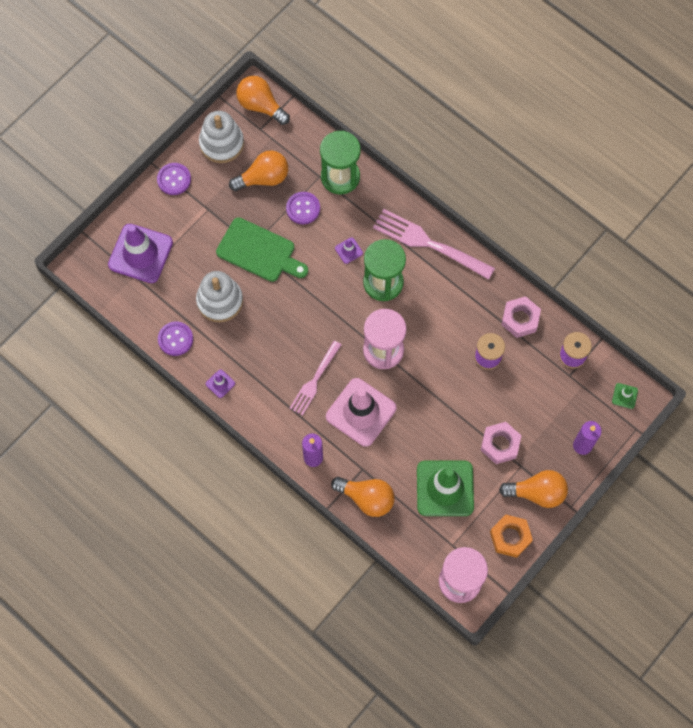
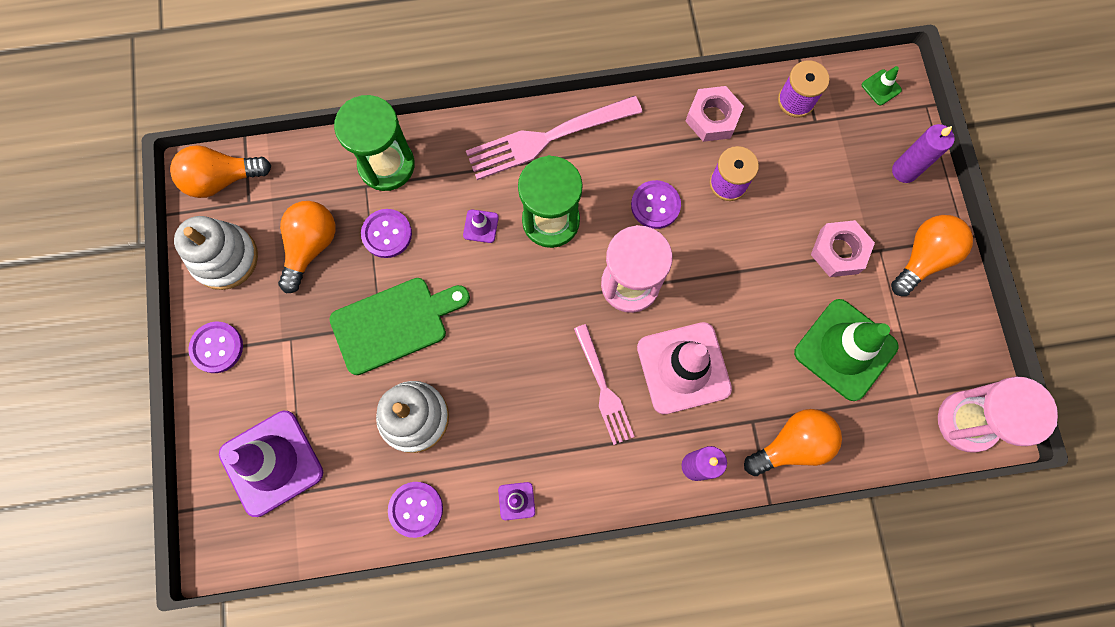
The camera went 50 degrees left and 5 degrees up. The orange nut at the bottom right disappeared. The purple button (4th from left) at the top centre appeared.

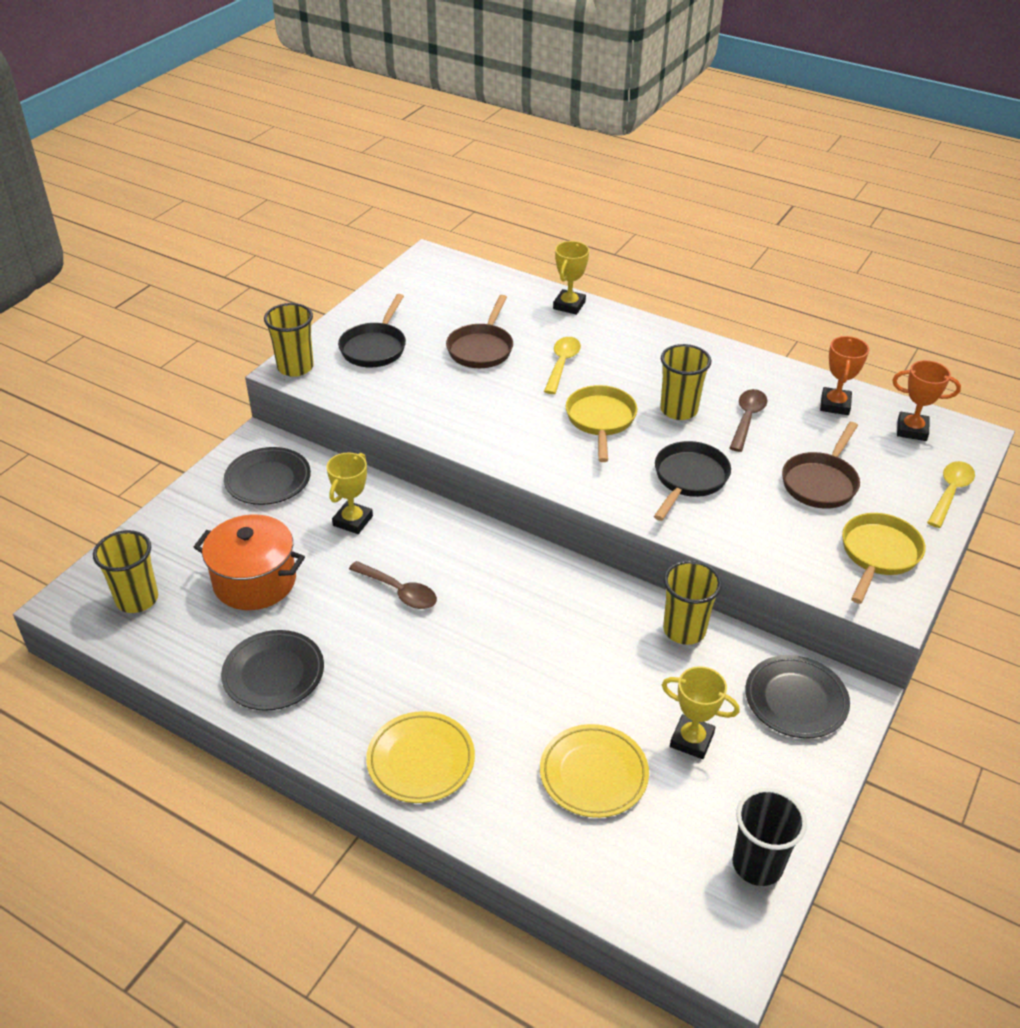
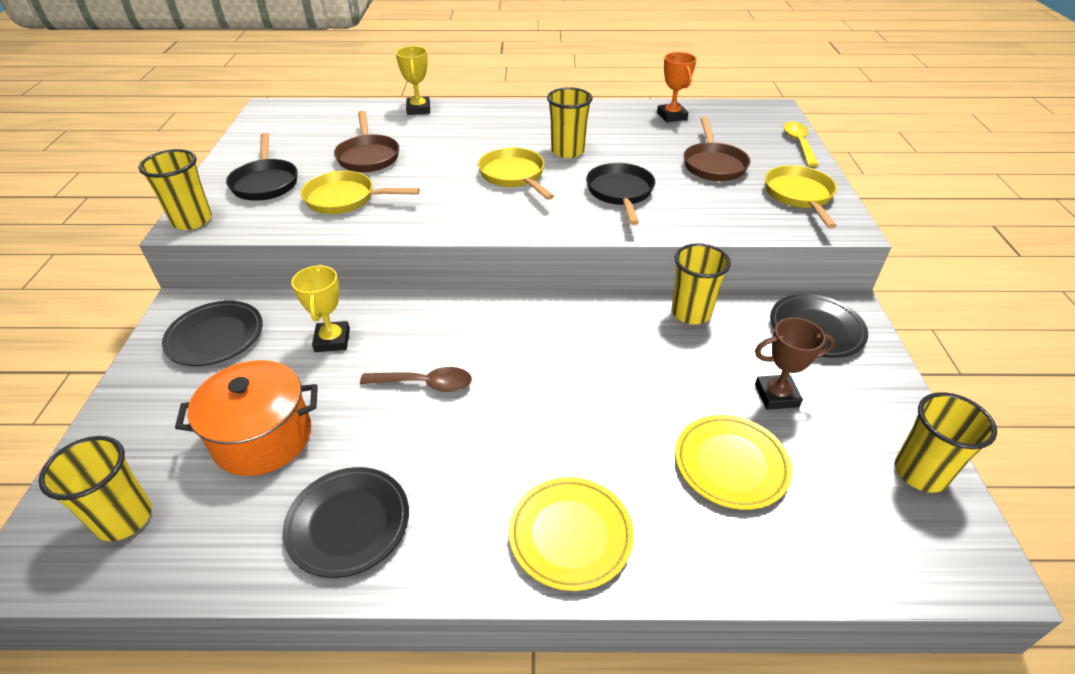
The camera went 30 degrees left and 0 degrees up. The yellow spoon (1st from left) at the centre disappeared. The orange trophy (2nd from left) at the middle right disappeared. The brown spoon (2nd from left) at the middle right disappeared. The yellow trophy (3rd from left) at the bottom right became the brown trophy at the middle right. The black cup at the bottom right became the yellow cup (5th from left) at the middle right. The yellow pan (1st from left) at the top centre appeared.

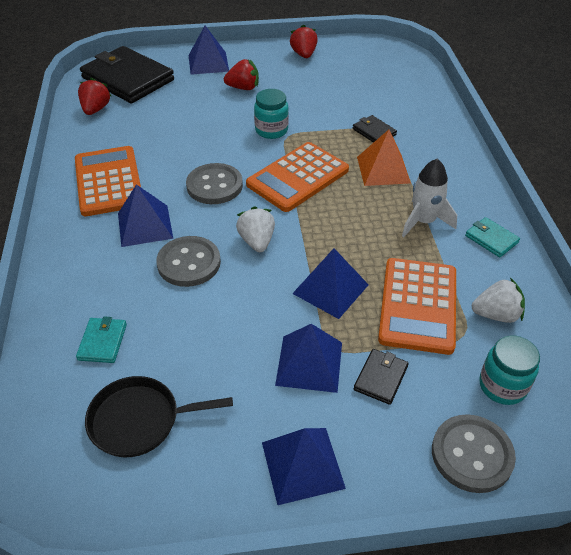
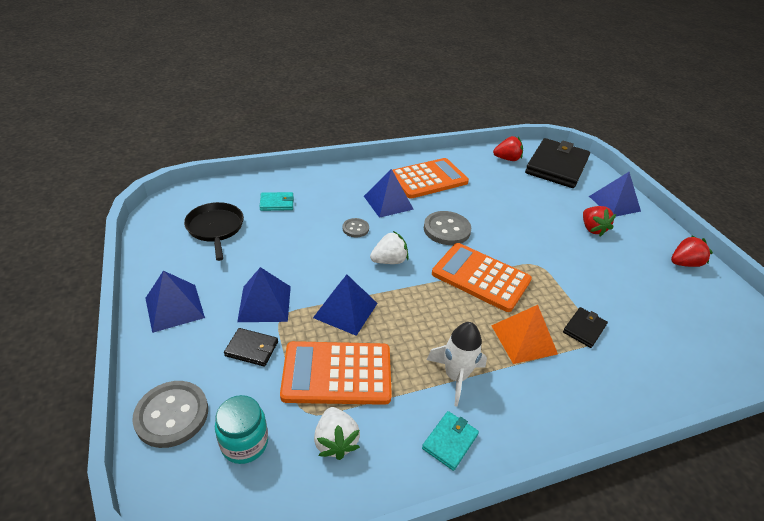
The camera went 75 degrees right and 5 degrees down. The turquoise jar (1st from left) at the top centre disappeared. The grey button (1st from left in the first image) at the middle left changed to 0.56 times the size.

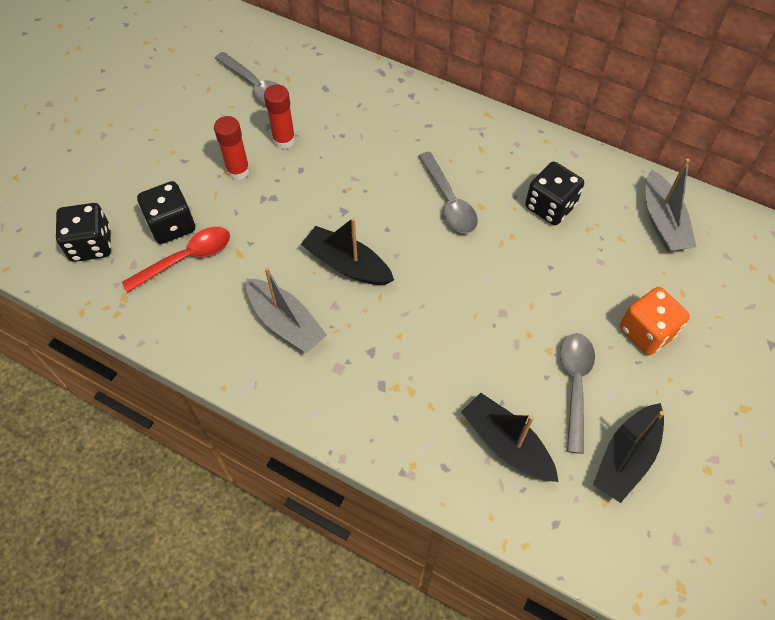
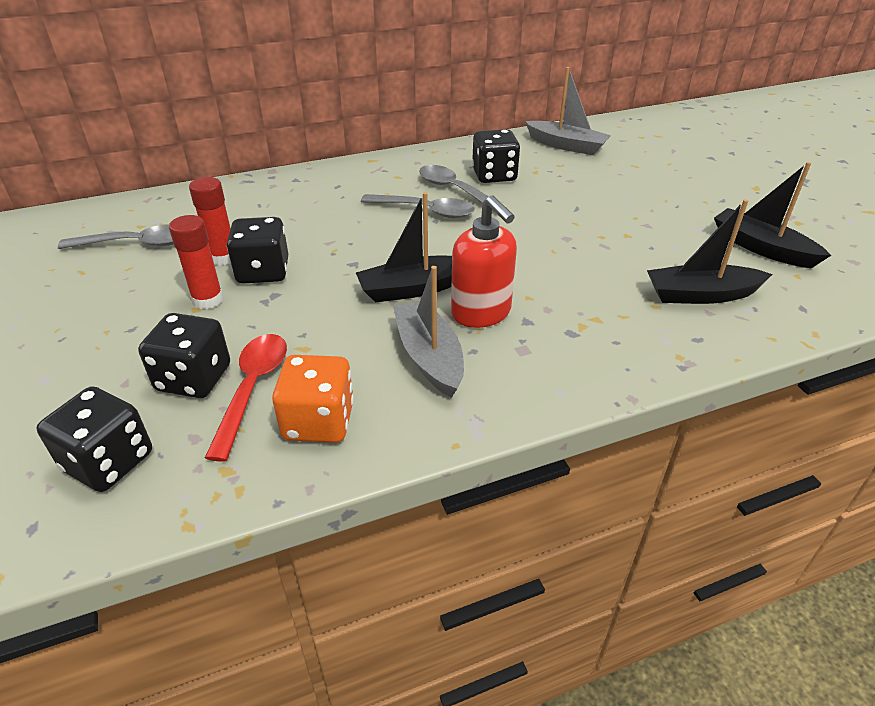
The camera went 50 degrees left and 20 degrees down. The grey boat (1st from left) at the centre turned 105 degrees counterclockwise. The orange dice moved from the middle right to the centre. The grey spoon (3rd from left) moved from the middle right to the top centre. The black boat (3rd from left) at the bottom right turned 150 degrees clockwise. The red soap dispenser at the centre appeared. The black dice (3rd from left) at the middle left appeared.

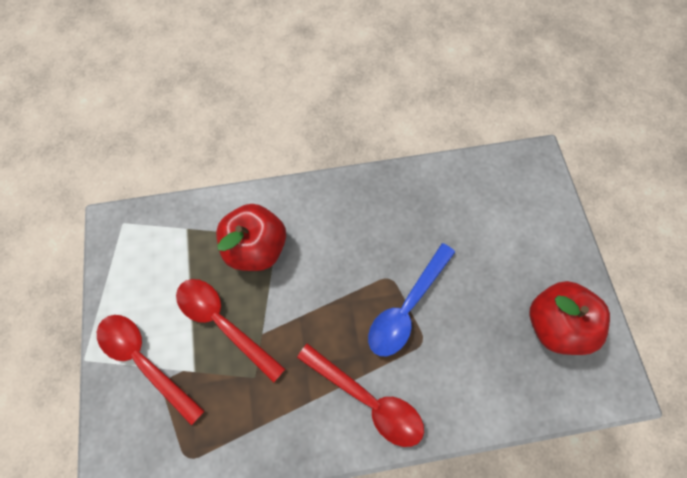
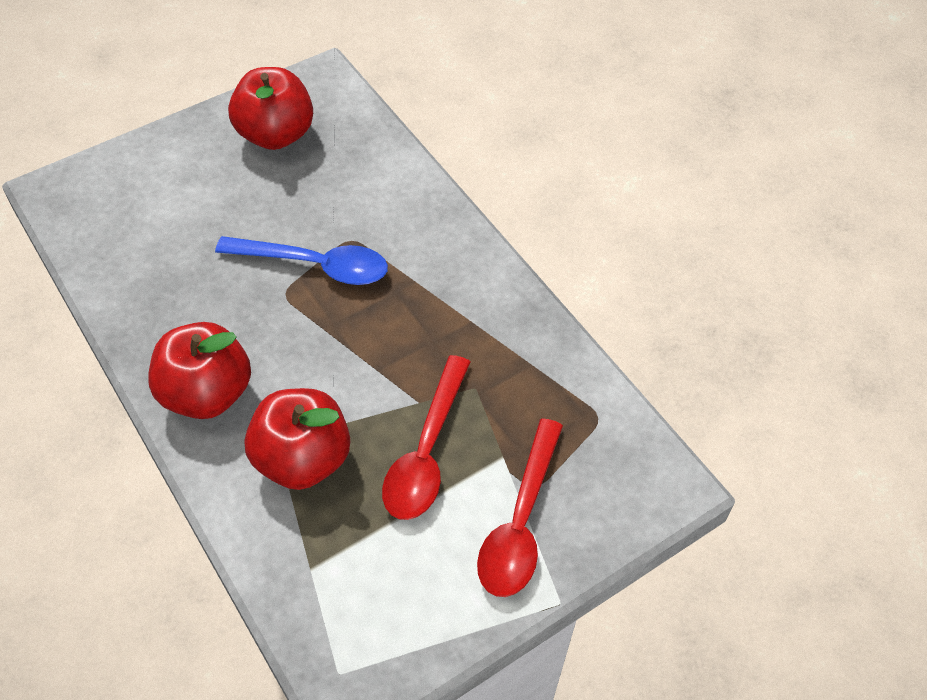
The camera went 115 degrees left and 15 degrees down. The red spoon (3rd from left) at the bottom centre disappeared. The red apple (1st from left) at the middle left appeared.

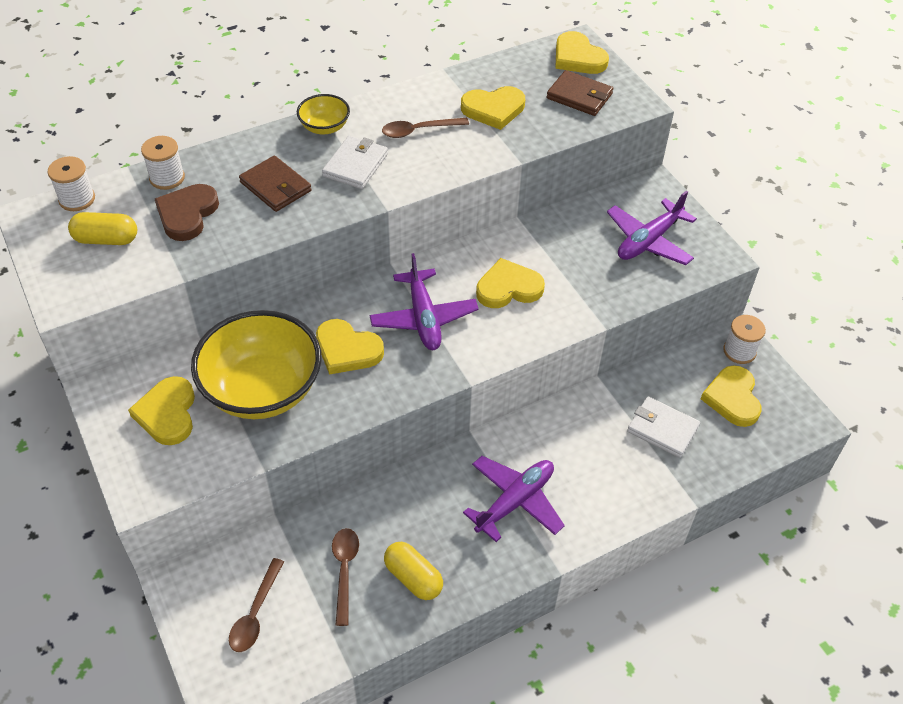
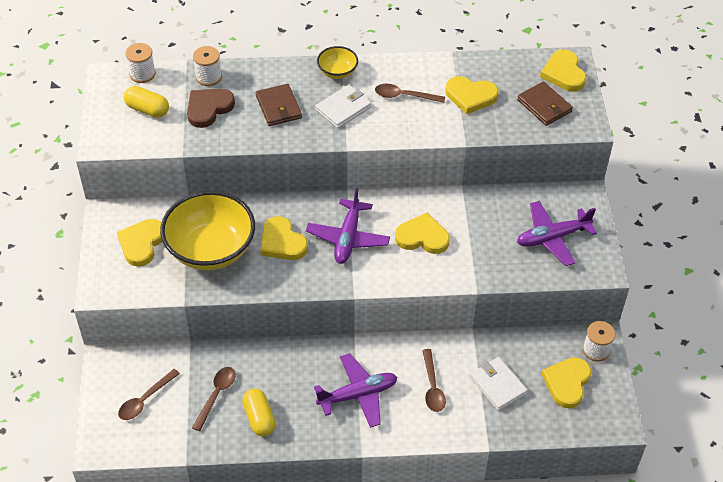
The camera went 25 degrees right and 0 degrees up. The brown spoon (4th from left) at the bottom centre appeared.

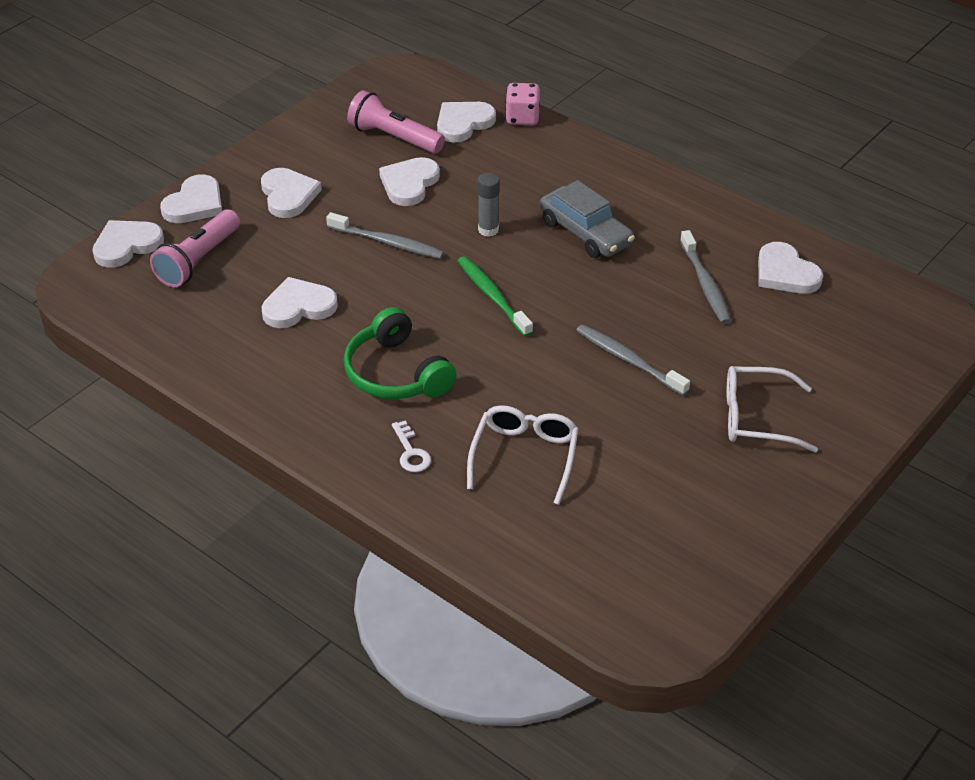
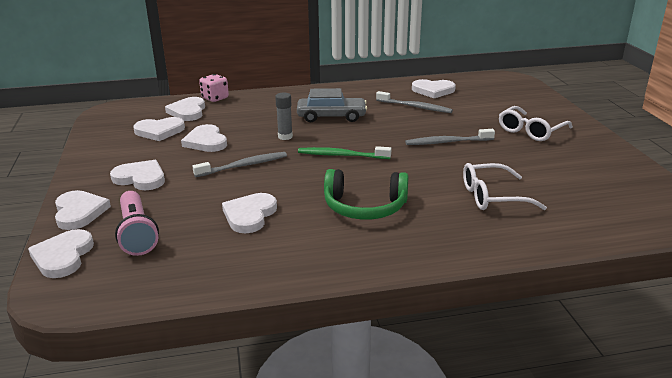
The camera went 50 degrees left and 15 degrees down. The pink flashlight (2nd from left) at the top centre was replaced by the white heart (4th from left) at the middle left. The white glasses (1st from left) at the centre turned 60 degrees counterclockwise. The white key at the centre disappeared.

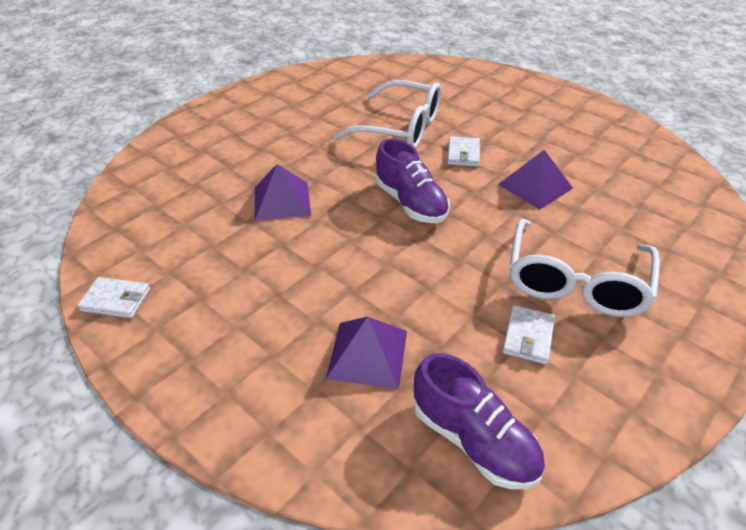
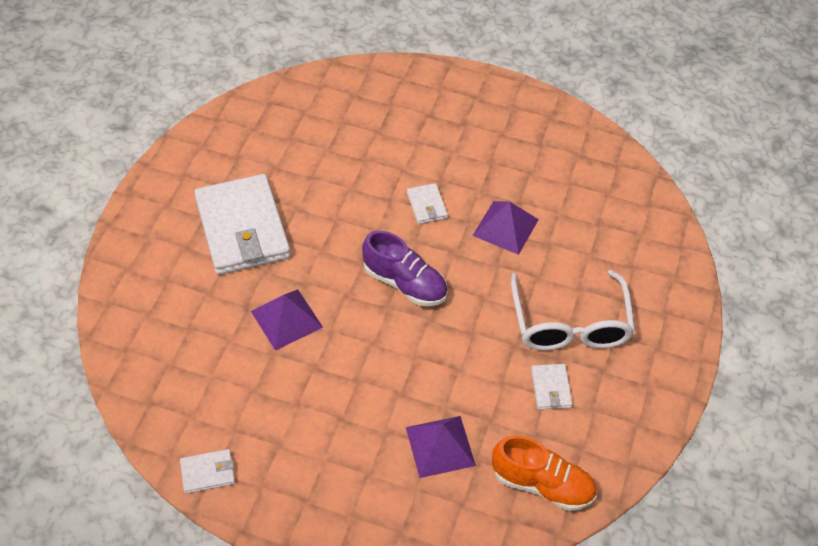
The camera went 25 degrees left and 10 degrees up. The white glasses (1st from left) at the top centre disappeared. The purple shoe (2nd from left) at the bottom centre became the orange shoe at the bottom centre. The white wallet (2nd from left) at the middle left appeared.

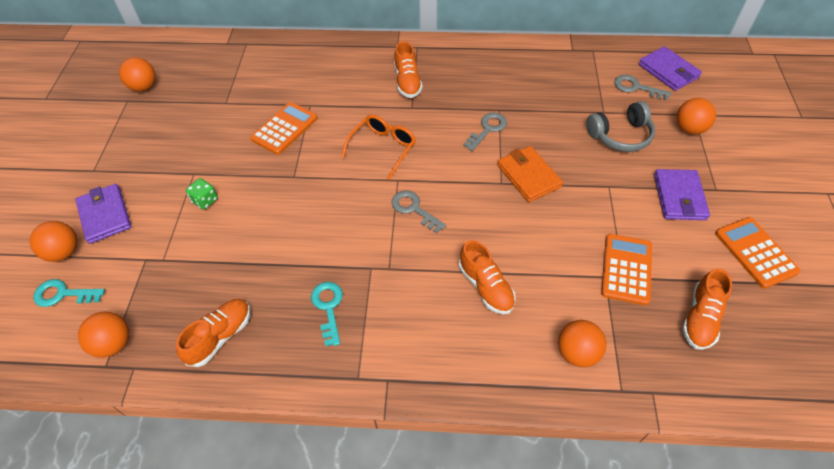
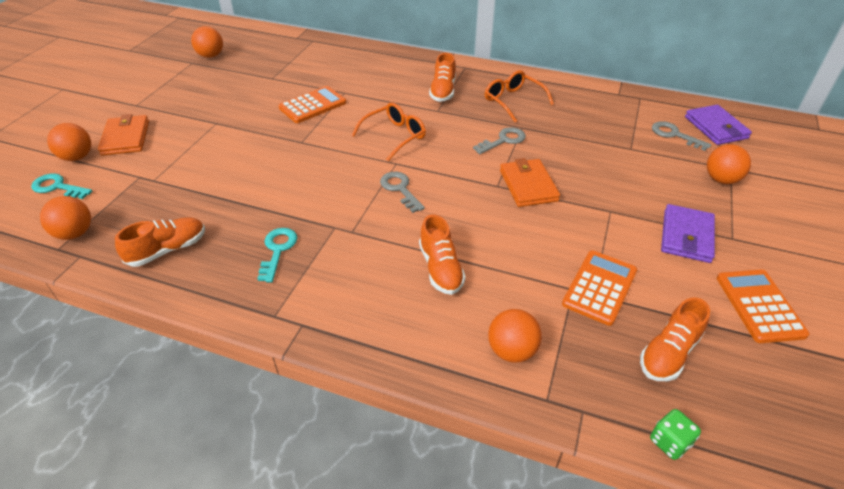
The camera went 15 degrees right and 10 degrees down. The grey headphones at the top right disappeared. The green dice moved from the middle left to the bottom right. The purple wallet (1st from left) at the middle left became the orange wallet (1st from left) at the top left. The orange glasses (2nd from left) at the top centre appeared.

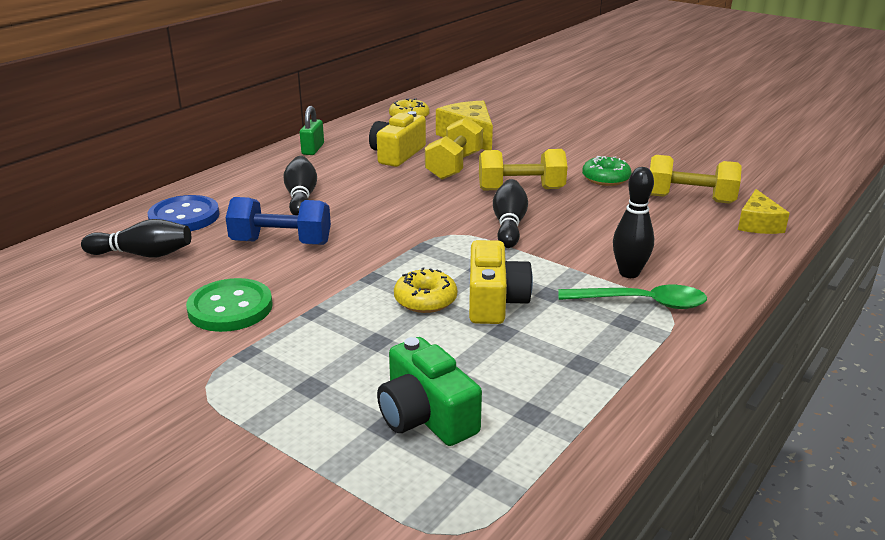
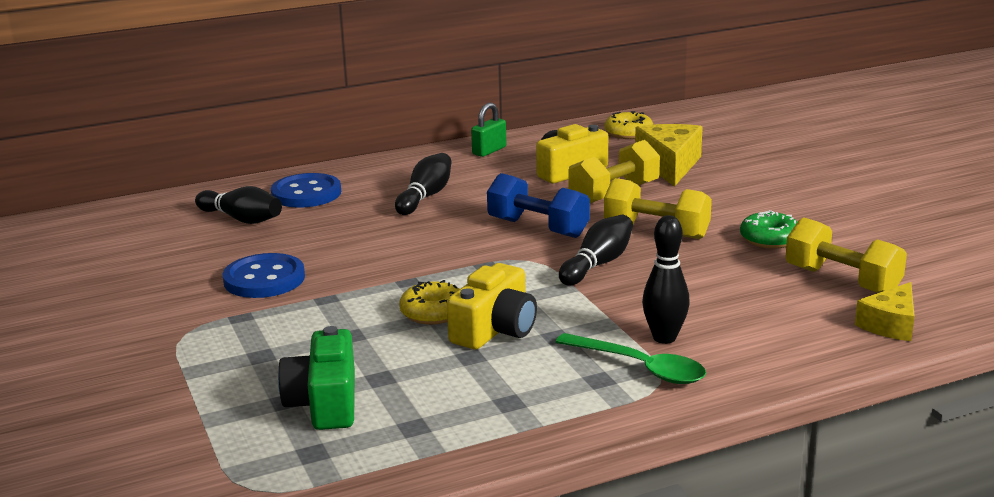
The camera went 30 degrees right and 5 degrees down. The blue dumbbell moved from the middle left to the centre. The green button at the middle left became the blue button (1st from left) at the middle left.

